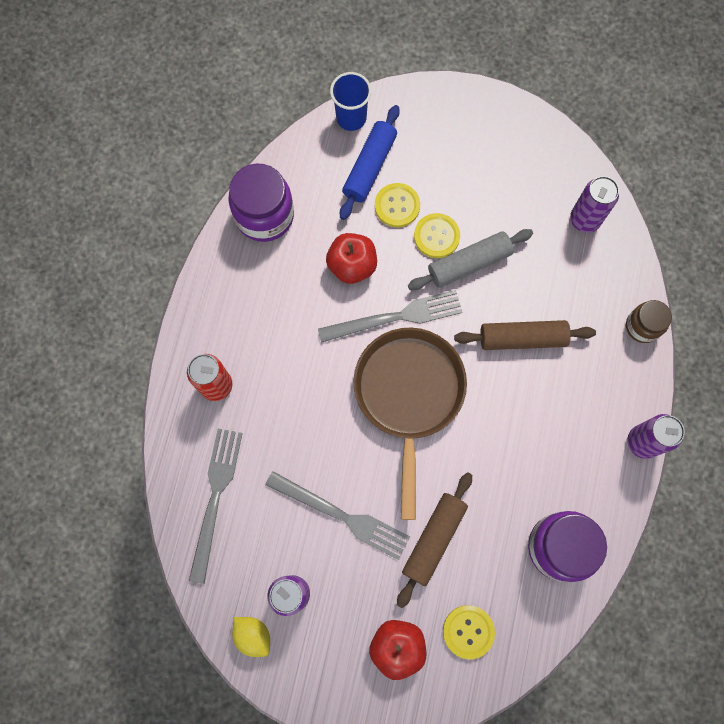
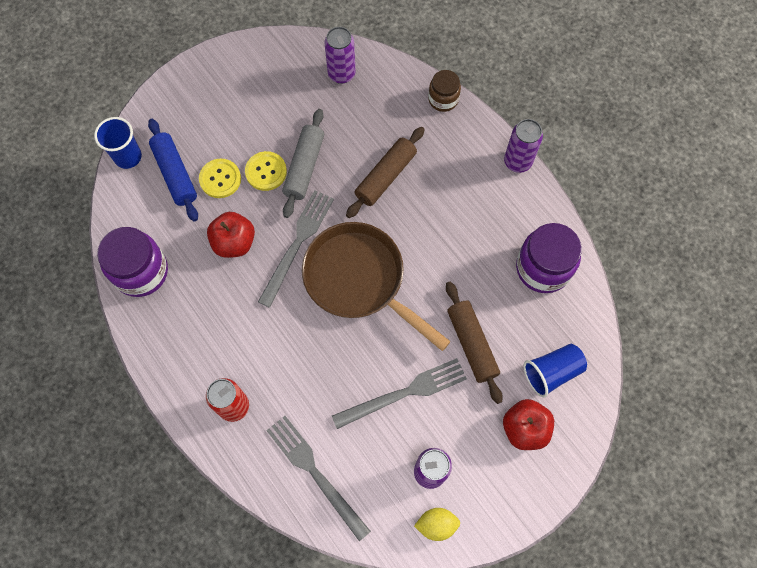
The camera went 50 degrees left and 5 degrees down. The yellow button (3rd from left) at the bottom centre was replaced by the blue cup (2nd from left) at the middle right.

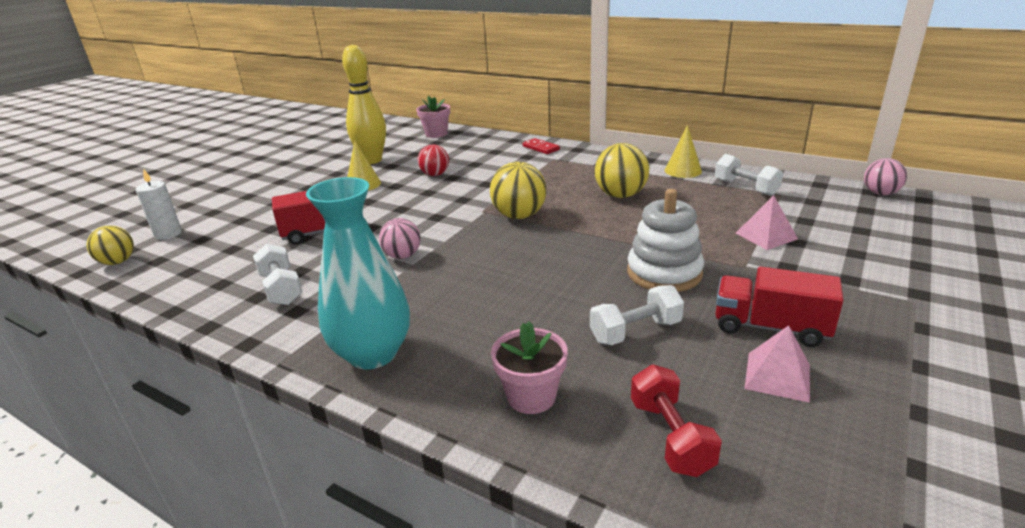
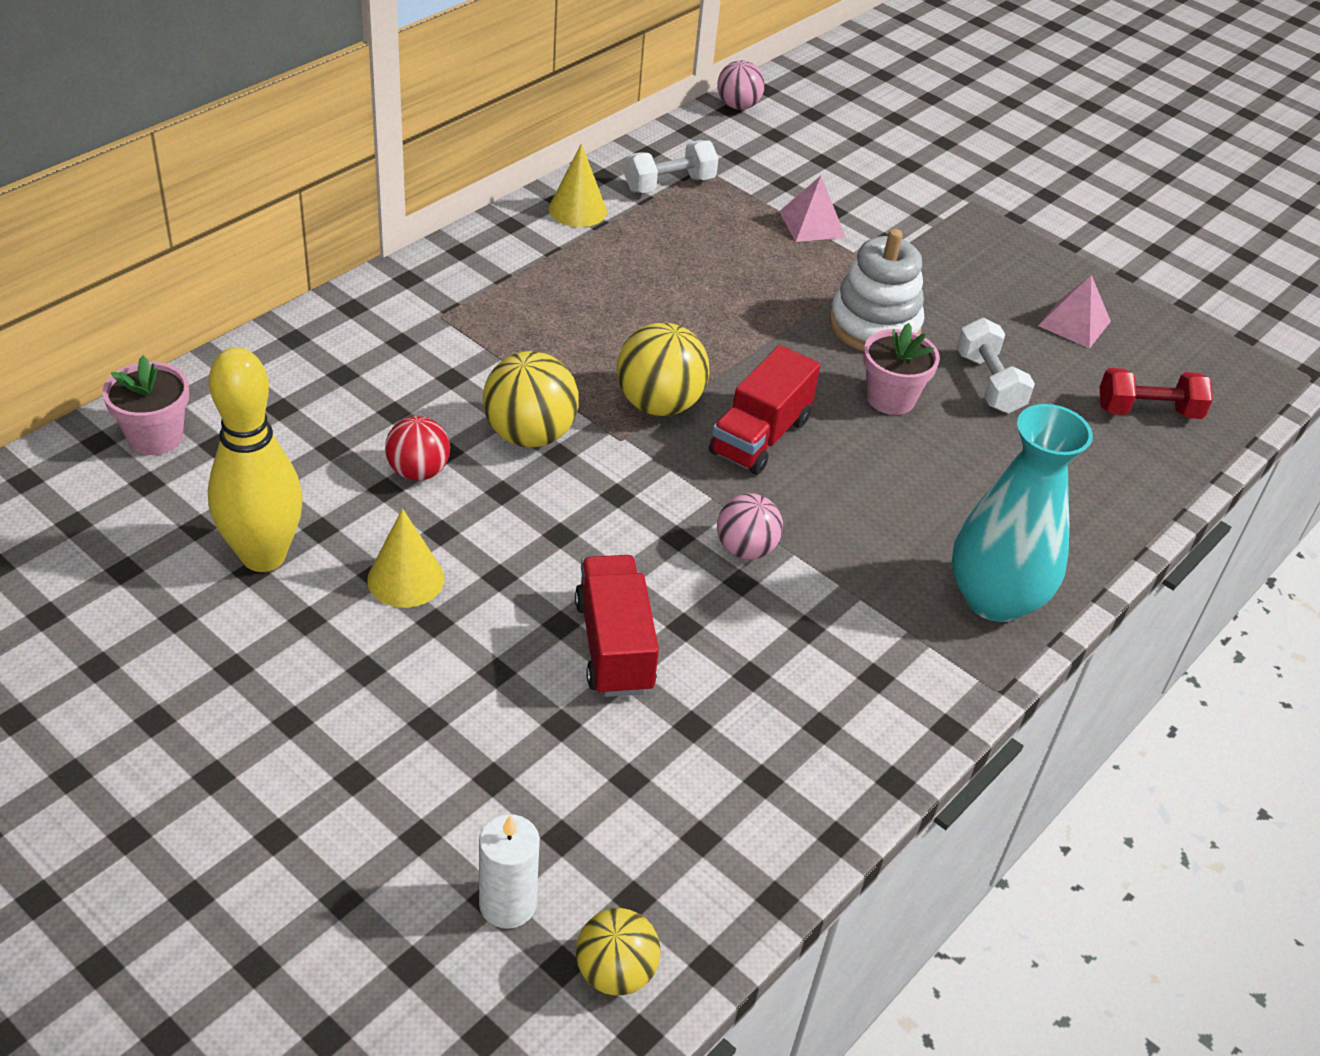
The camera went 85 degrees left and 15 degrees up. The red domino at the top centre disappeared. The yellow ball (3rd from left in the first image) moved from the top centre to the centre. The white dumbbell (1st from left) at the middle left disappeared. The red truck (2nd from left) moved from the middle right to the centre. The pink flower pot (2nd from left) moved from the bottom centre to the middle right.

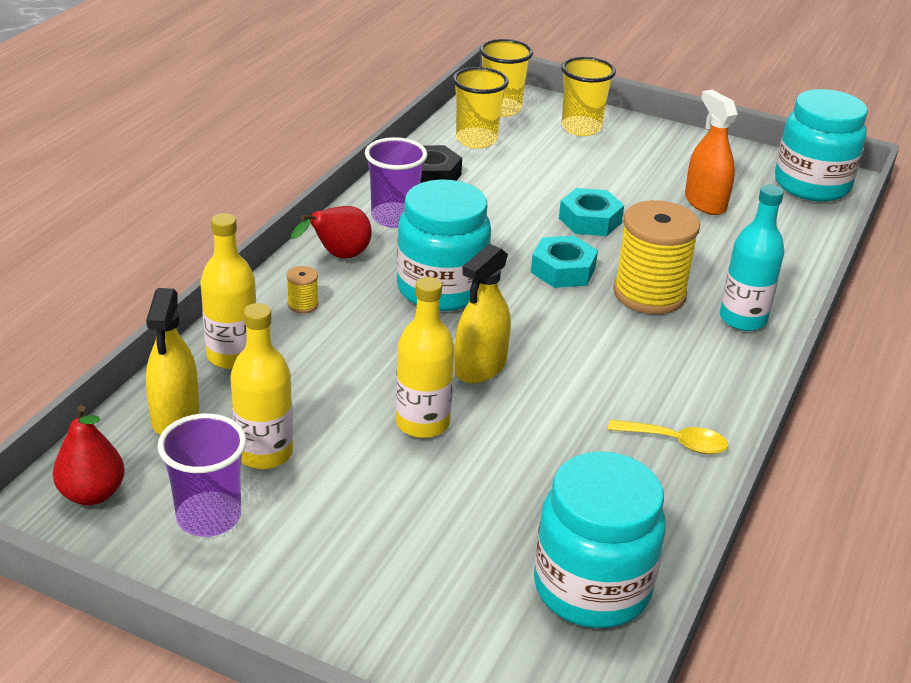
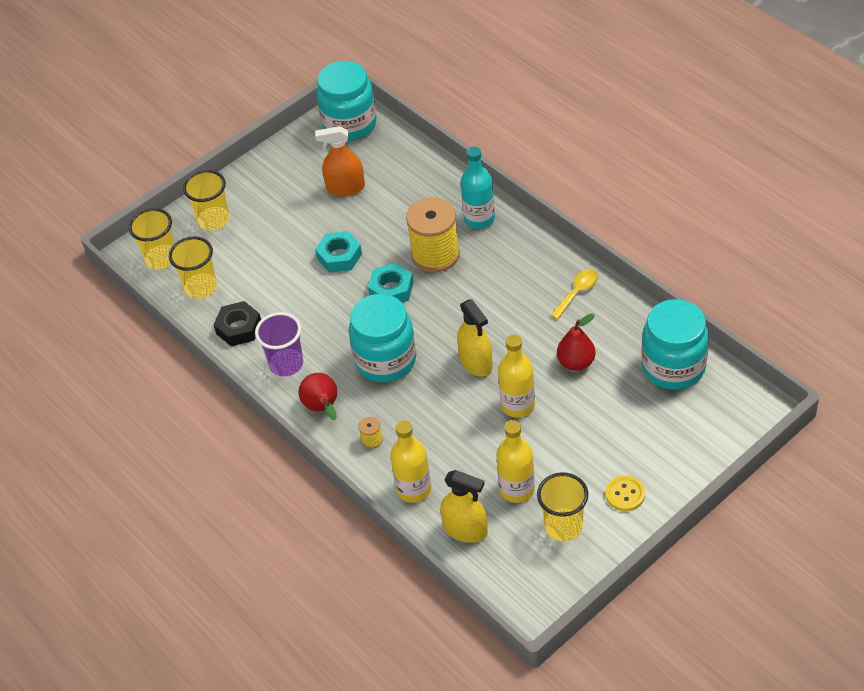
The camera went 60 degrees left and 15 degrees up. The red pear (1st from left in the first image) moved from the middle left to the middle right. The purple cup (1st from left) at the bottom left became the yellow cup (4th from left) at the bottom centre. The yellow button at the bottom right appeared.

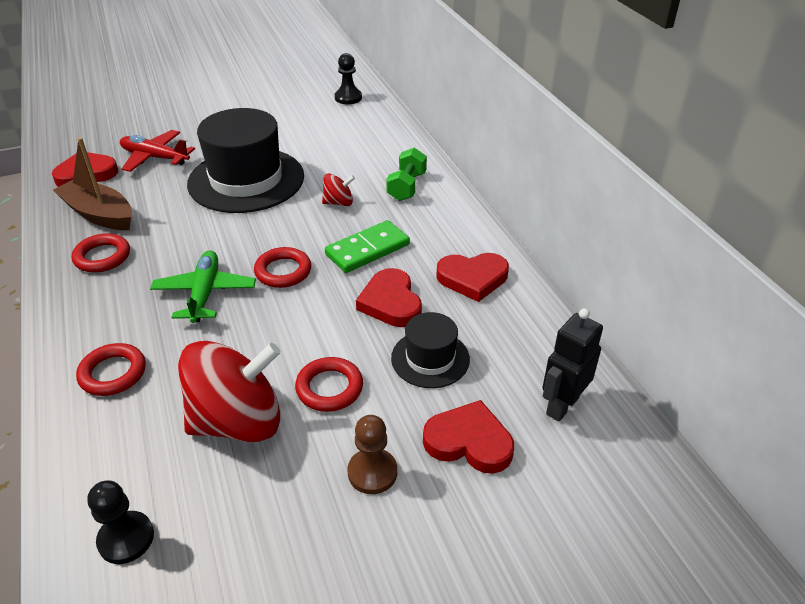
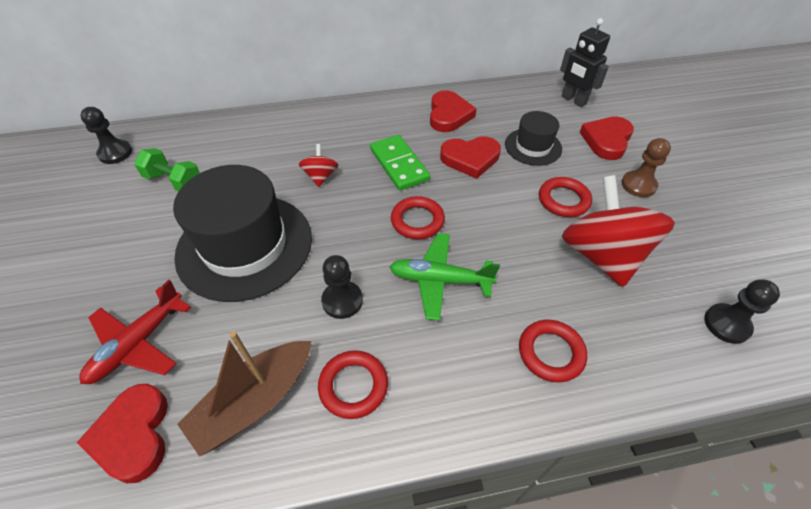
The camera went 80 degrees left and 10 degrees up. The green dumbbell moved from the top centre to the middle left. The black pawn (2nd from left) at the centre appeared.

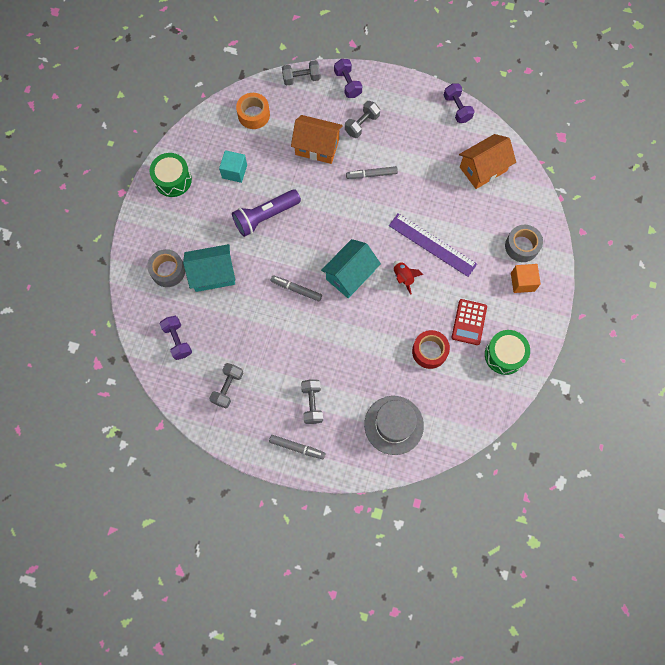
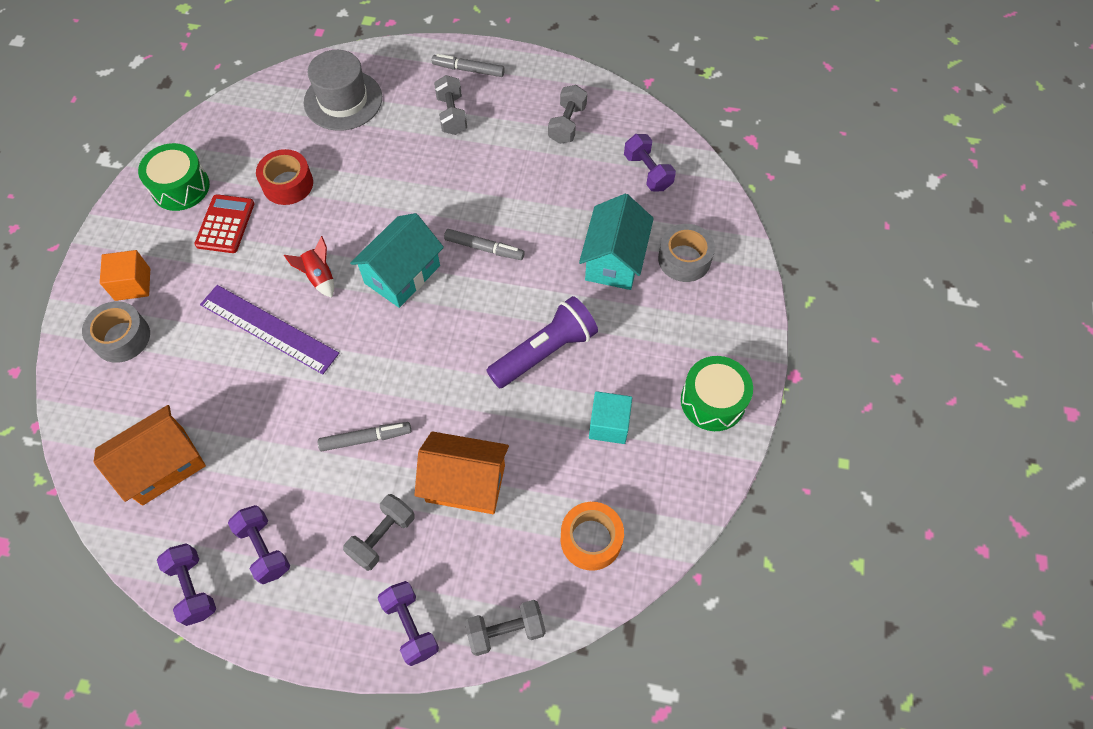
The camera went 175 degrees right and 10 degrees down. The turquoise house (1st from left in the first image) at the middle left turned 60 degrees counterclockwise. The purple dumbbell (2nd from left) at the bottom left appeared.

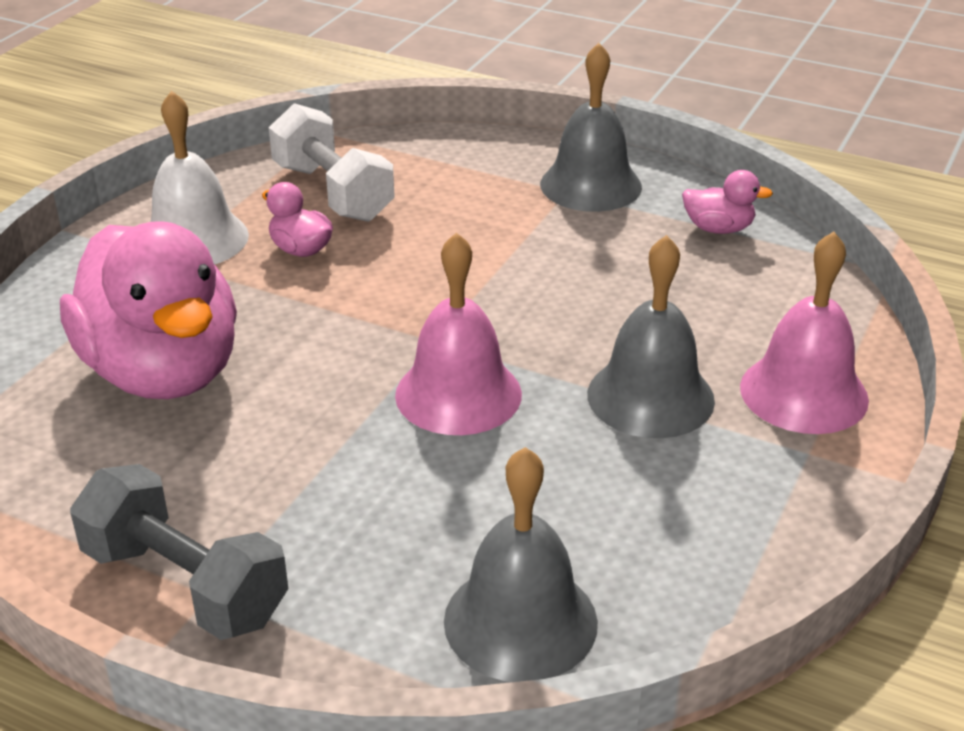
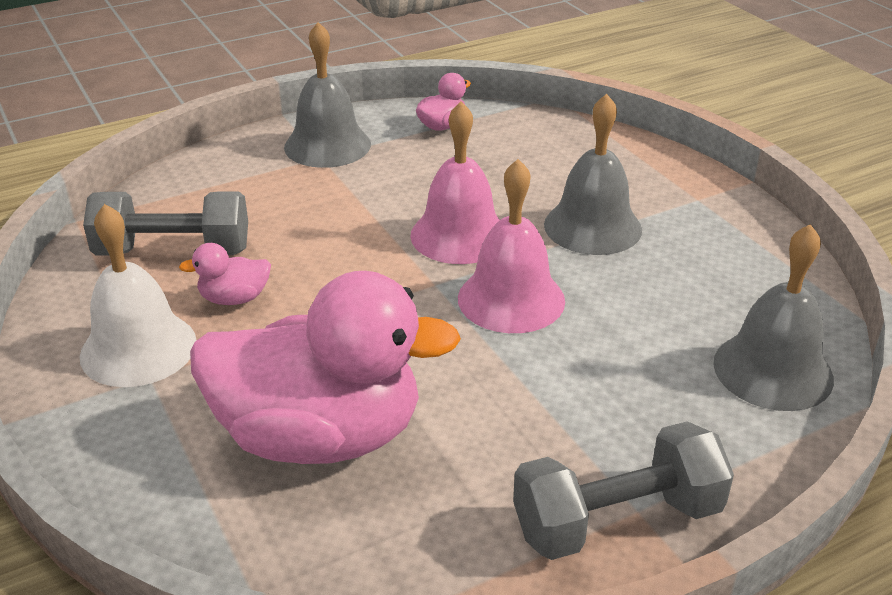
The camera went 55 degrees left and 0 degrees up. The white dumbbell at the top centre became the grey dumbbell (1st from left) at the middle left. The pink bell (2nd from left in the first image) moved from the middle right to the top centre.

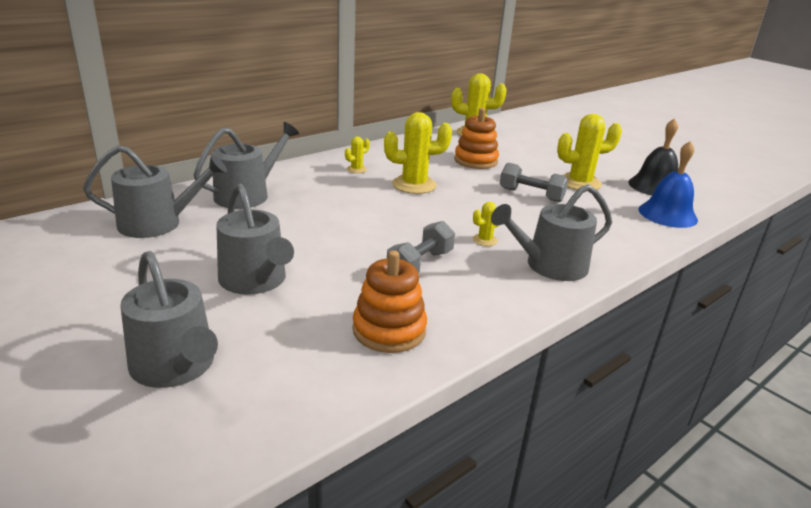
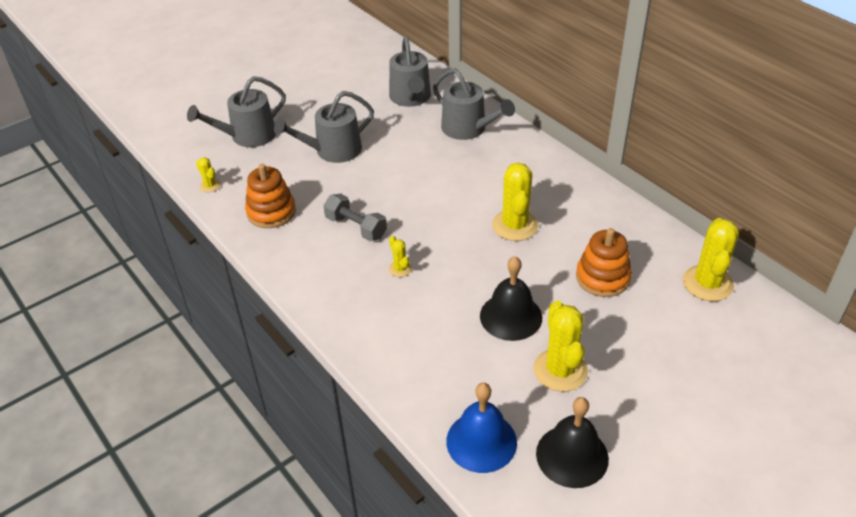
The camera went 95 degrees right and 15 degrees up. The yellow cactus (1st from left) moved from the top centre to the middle left. The grey dumbbell (2nd from left) at the centre was replaced by the black bell (1st from left) at the centre. The grey watering can (5th from left) at the middle right disappeared.

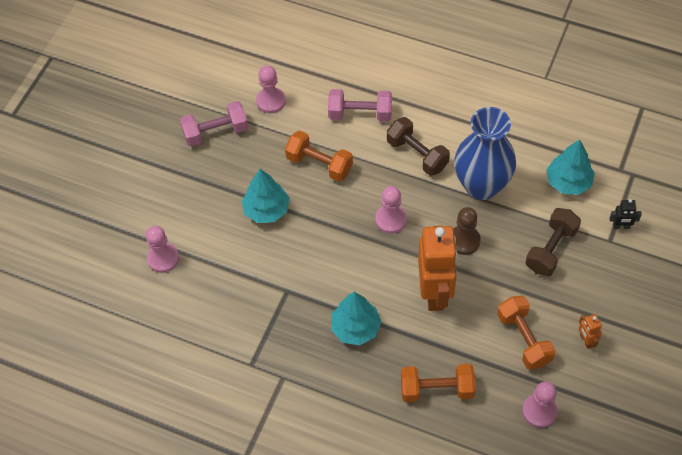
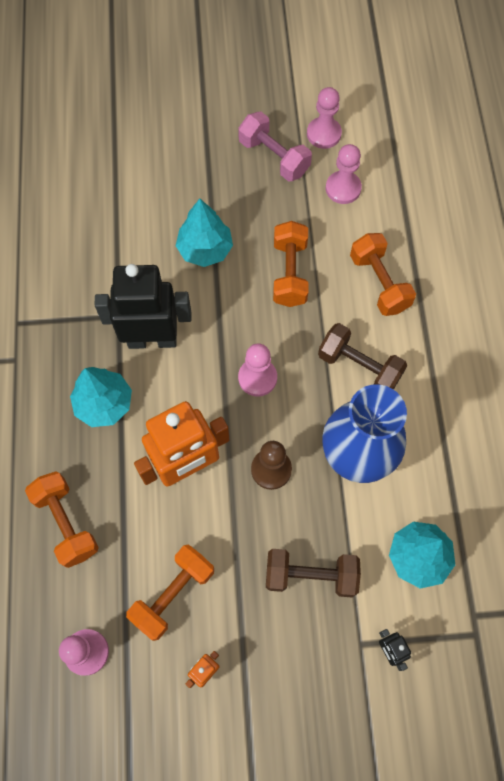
The camera went 60 degrees right and 10 degrees up. The pink dumbbell (2nd from left) at the top centre became the orange dumbbell (4th from left) at the middle right. The brown dumbbell (1st from left in the first image) at the top centre turned 75 degrees counterclockwise. The pink pawn (1st from left in the first image) moved from the middle left to the top centre. The black robot (1st from left) at the middle left appeared.

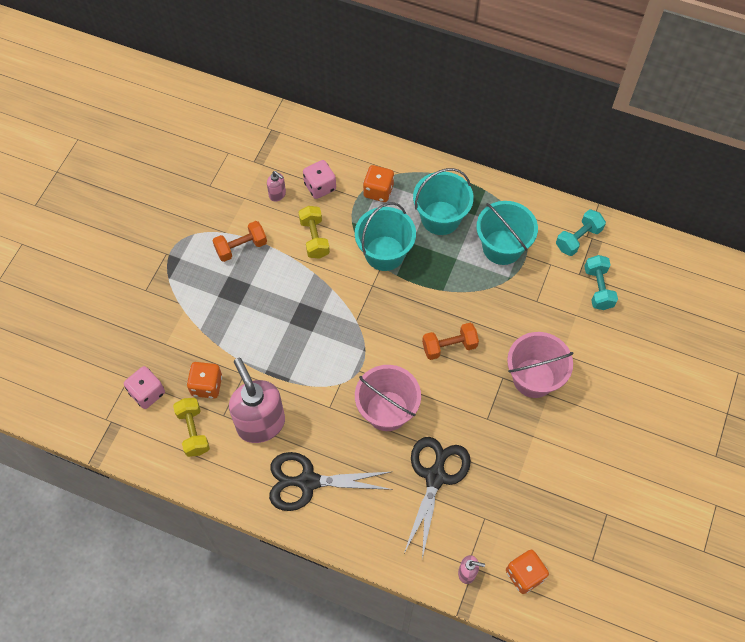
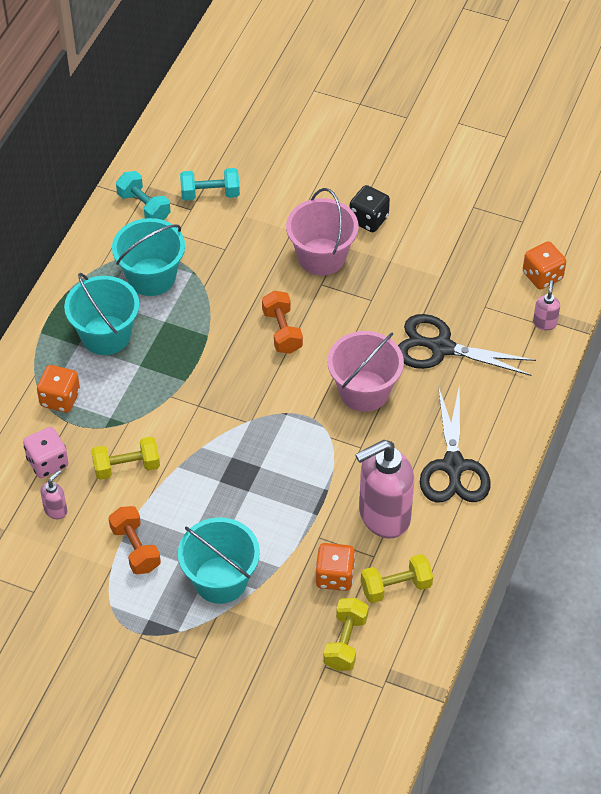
The camera went 90 degrees left and 10 degrees down. The turquoise bucket (1st from left in the first image) moved from the centre to the bottom centre. The pink dice (1st from left) at the middle left was replaced by the yellow dumbbell (2nd from left) at the bottom centre. The black dice at the top centre appeared.

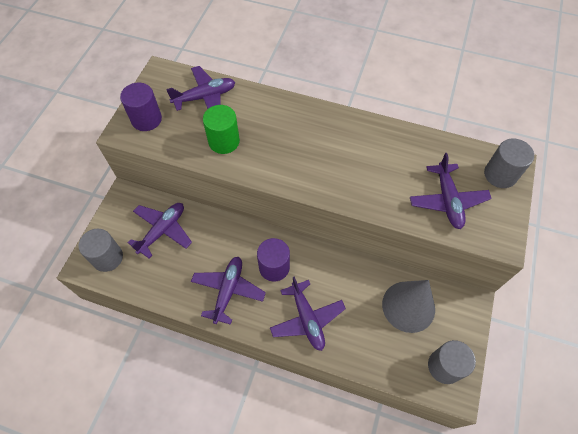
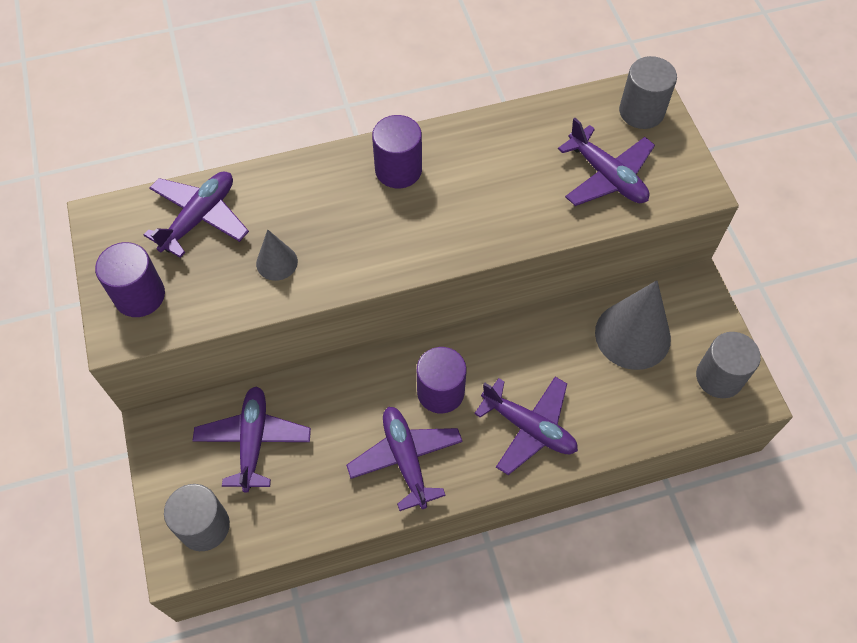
The camera went 35 degrees left and 0 degrees up. The green cylinder at the top centre was replaced by the grey cone (1st from left) at the middle left. The purple cylinder (2nd from left) at the top centre appeared.

